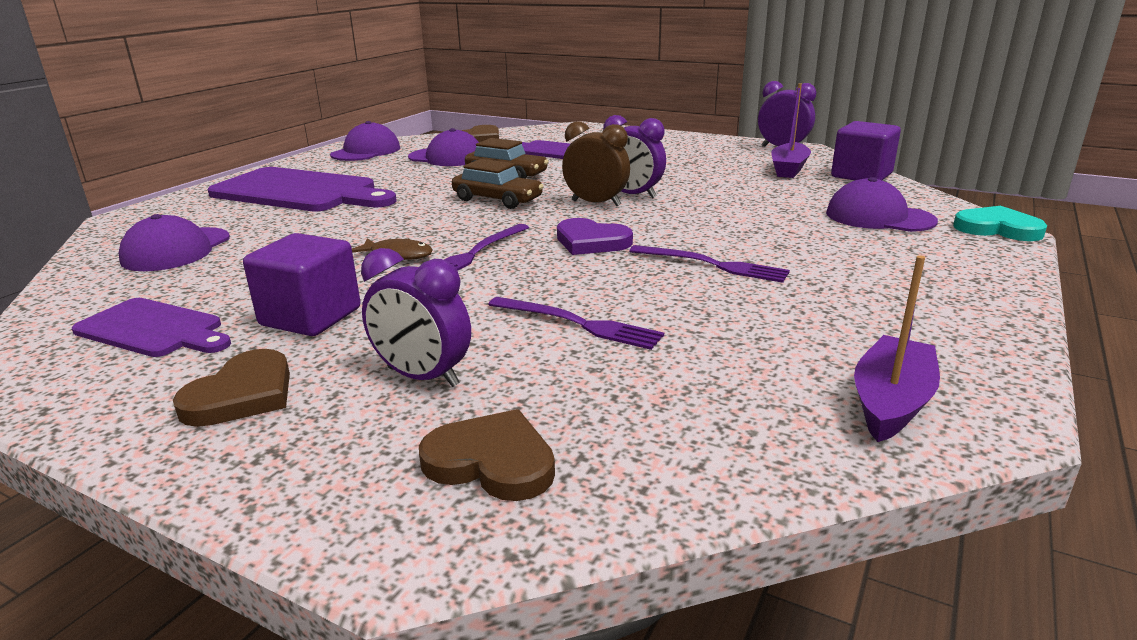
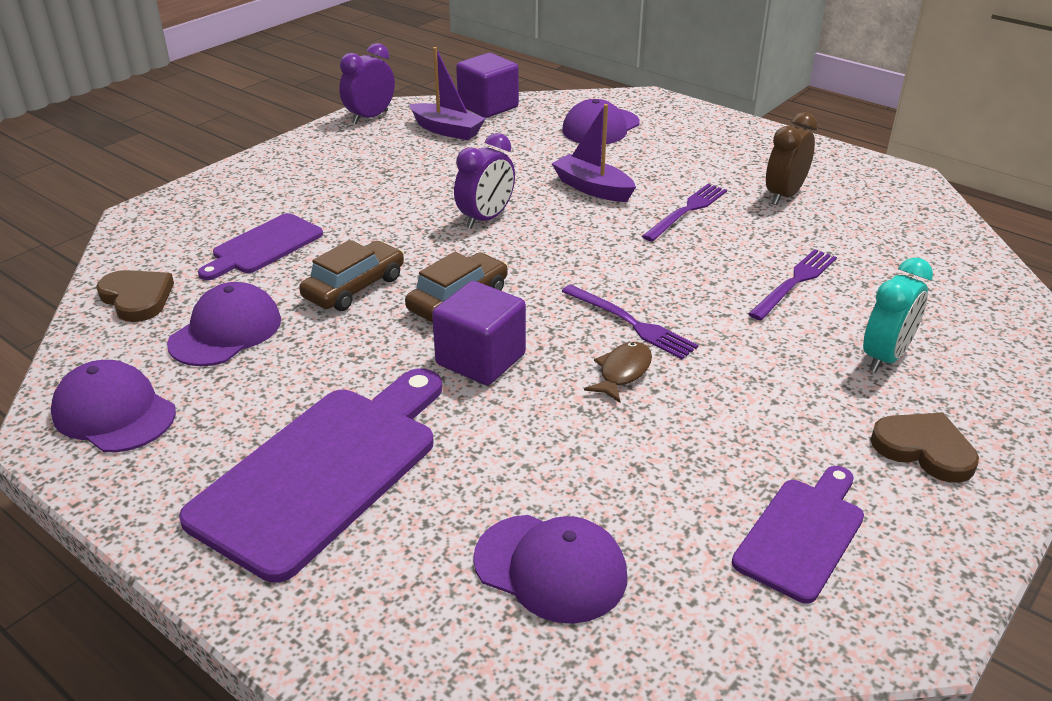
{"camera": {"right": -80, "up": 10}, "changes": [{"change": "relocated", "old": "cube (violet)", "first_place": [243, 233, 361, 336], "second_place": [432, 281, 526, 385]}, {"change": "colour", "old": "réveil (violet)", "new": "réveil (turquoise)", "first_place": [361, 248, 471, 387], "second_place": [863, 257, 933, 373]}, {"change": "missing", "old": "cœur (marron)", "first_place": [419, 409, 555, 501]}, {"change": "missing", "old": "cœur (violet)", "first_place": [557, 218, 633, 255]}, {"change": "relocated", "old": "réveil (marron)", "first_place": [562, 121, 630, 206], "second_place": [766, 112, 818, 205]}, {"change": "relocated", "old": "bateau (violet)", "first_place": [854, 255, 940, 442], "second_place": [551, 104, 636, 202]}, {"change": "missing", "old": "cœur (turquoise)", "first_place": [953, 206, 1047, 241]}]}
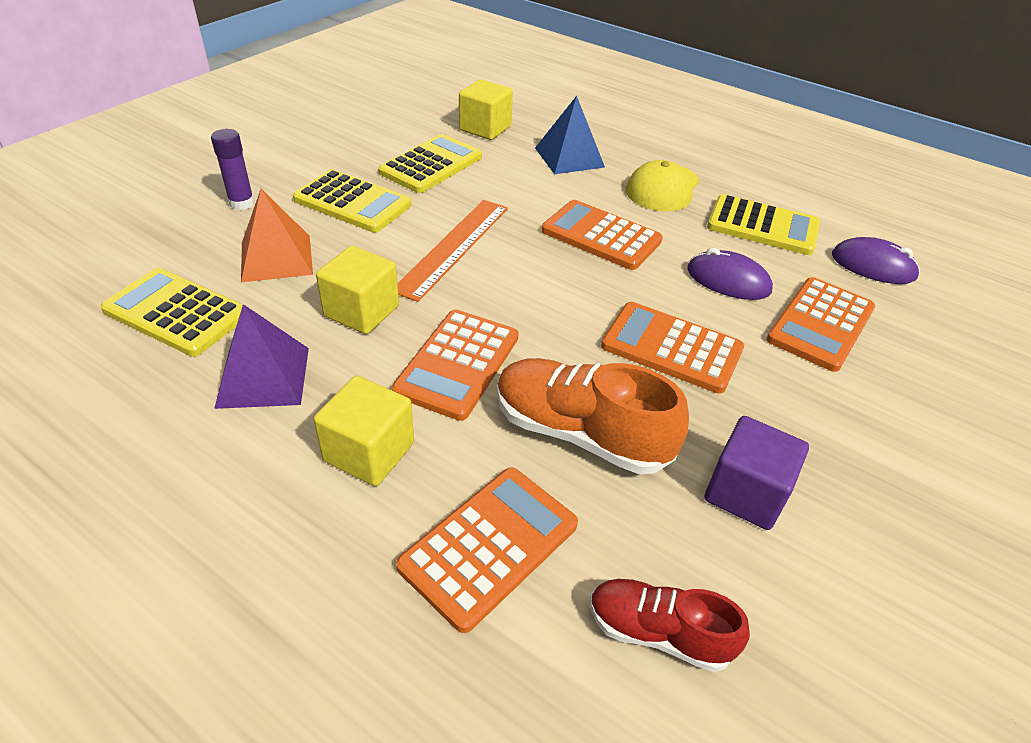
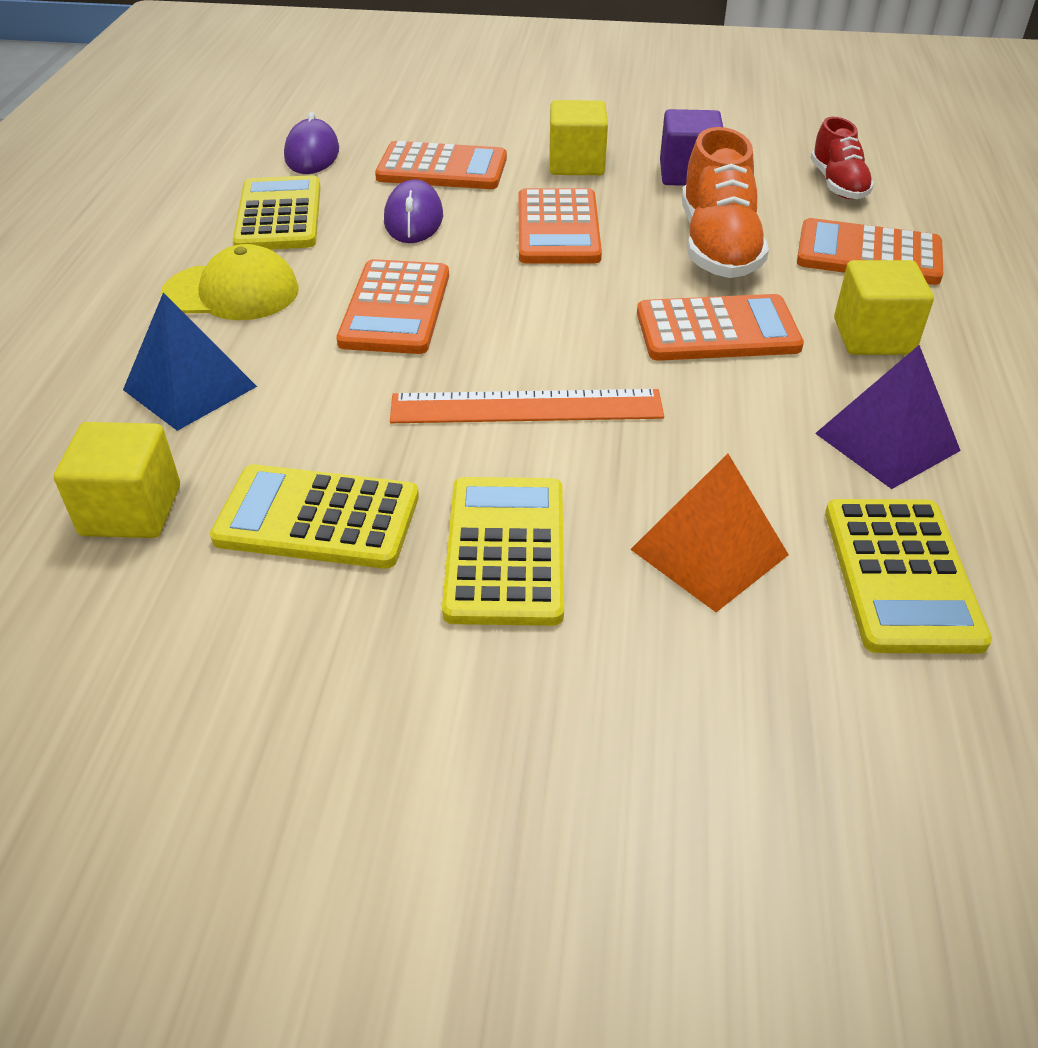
{"camera": {"right": -115, "up": 0}, "changes": [{"change": "missing", "old": "bâton de colle (violet)", "first_place": [211, 129, 255, 210]}, {"change": "relocated", "old": "cube (jaune)", "first_place": [316, 246, 399, 334], "second_place": [550, 100, 608, 175]}]}
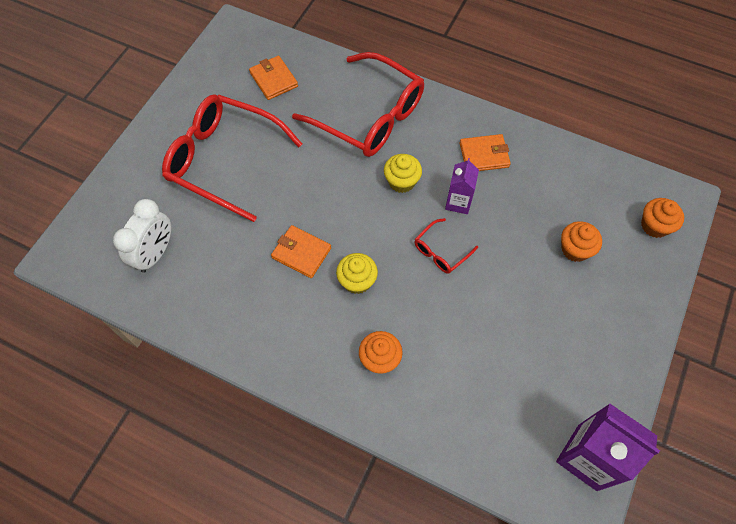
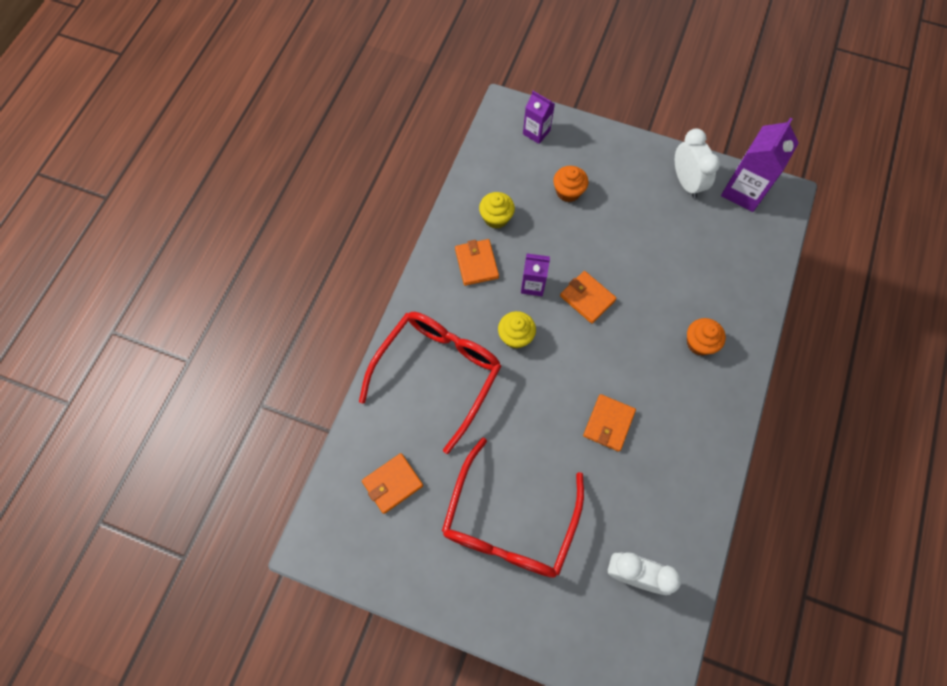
{"camera": {"right": -95, "up": 5}, "changes": [{"change": "relocated", "old": "muffin (jaune)", "first_place": [336, 253, 378, 294], "second_place": [479, 192, 515, 229]}, {"change": "exchanged", "old": "lunettes (rouge)", "new": "portefeuille (orange)", "first_place": [414, 218, 478, 274], "second_place": [560, 271, 617, 324]}, {"change": "exchanged", "old": "muffin (orange)", "new": "brique de lait (violet)", "first_place": [641, 198, 684, 238], "second_place": [523, 91, 555, 144]}, {"change": "appeared", "new": "réveil (blanc)", "second_place": [675, 128, 720, 198]}]}
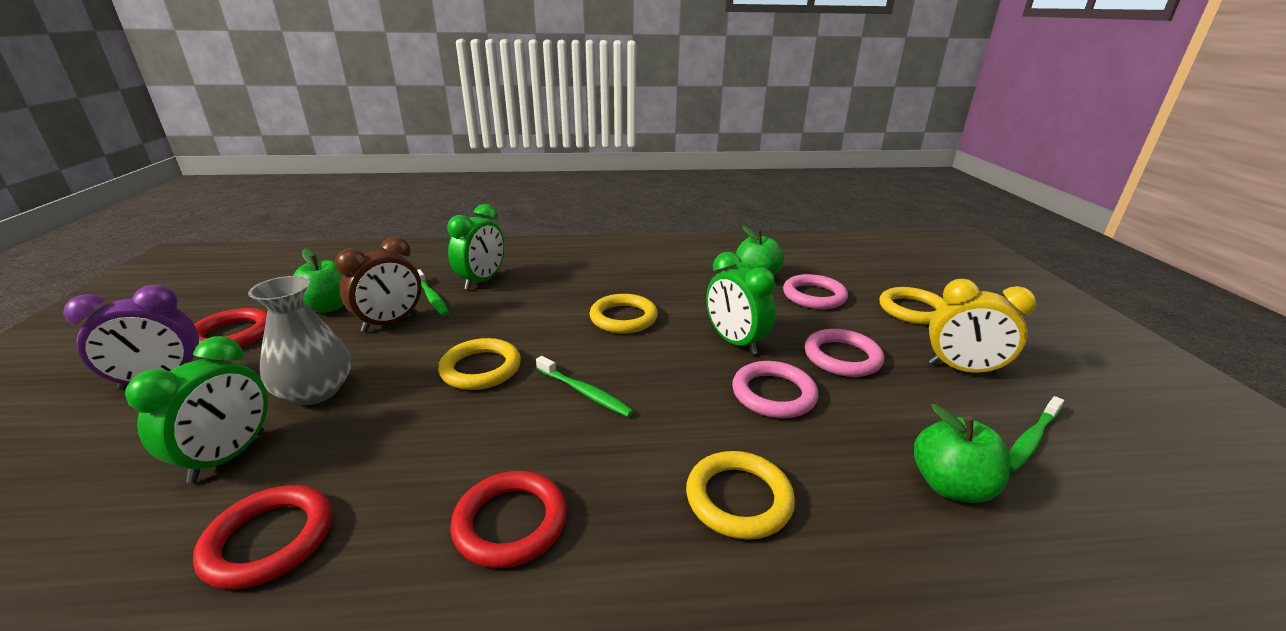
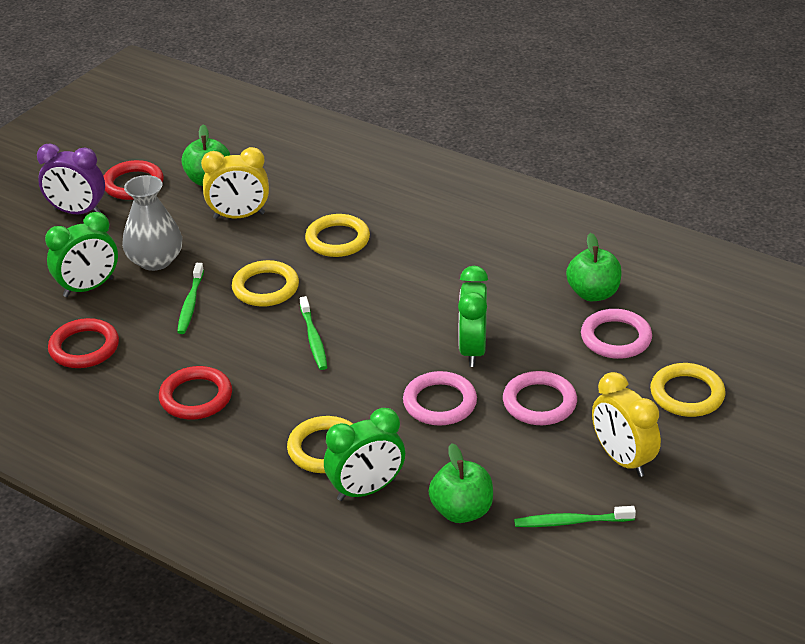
{"camera": {"right": 40, "up": 10}, "changes": [{"change": "colour", "old": "réveil (marron)", "new": "réveil (jaune)", "first_place": [335, 237, 422, 332], "second_place": [201, 147, 269, 219]}, {"change": "relocated", "old": "brosse à dents (vert)", "first_place": [417, 269, 449, 316], "second_place": [177, 263, 204, 334]}, {"change": "relocated", "old": "réveil (vert)", "first_place": [447, 204, 505, 290], "second_place": [324, 408, 405, 501]}, {"change": "relocated", "old": "anneau (jaune)", "first_place": [589, 294, 658, 334], "second_place": [305, 214, 370, 257]}]}
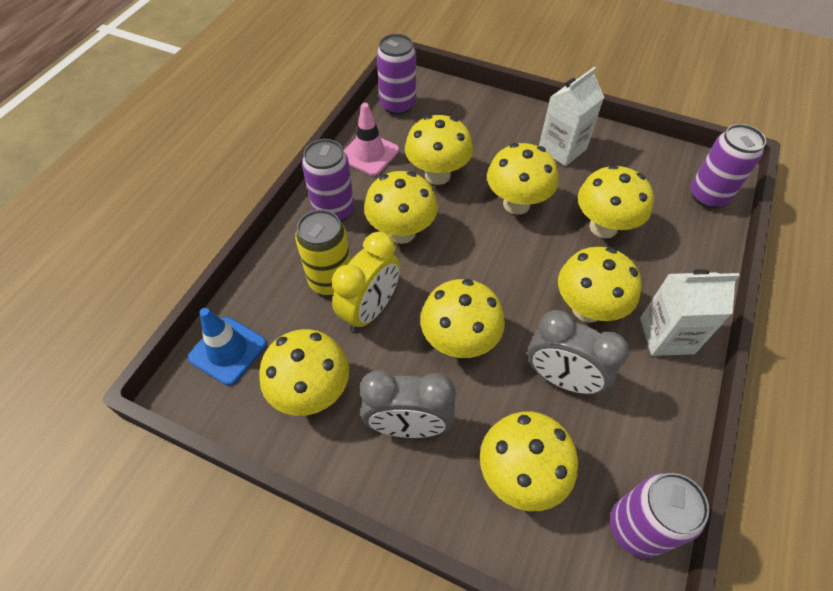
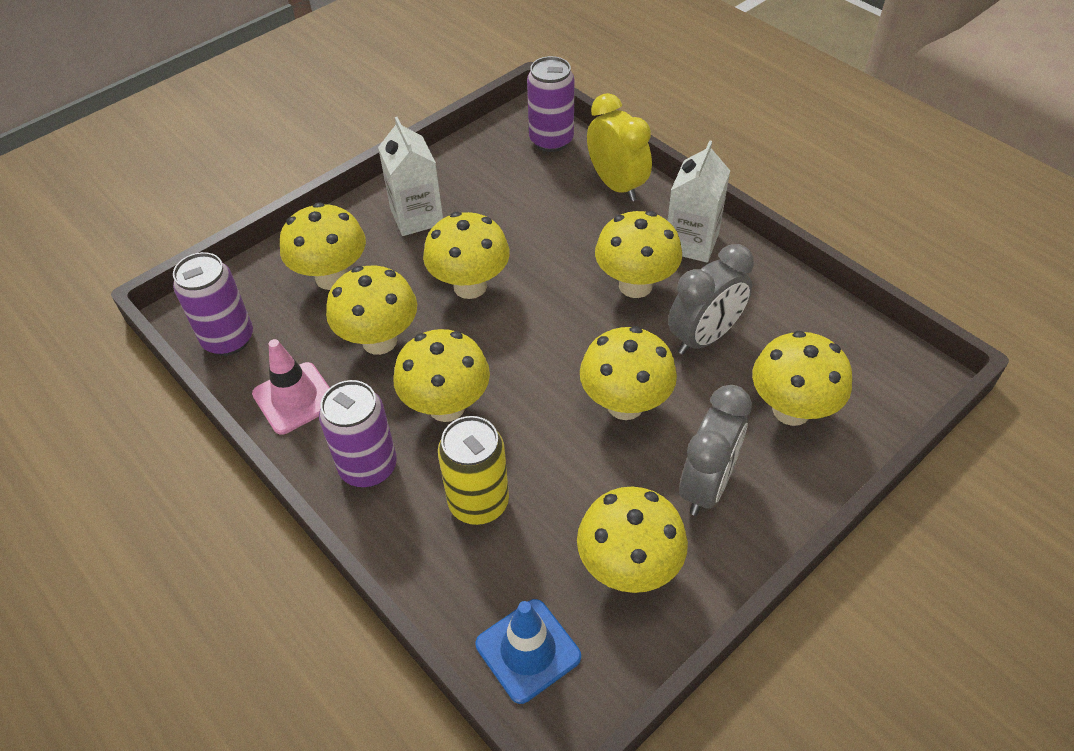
{"camera": {"right": -65, "up": -5}, "changes": [{"change": "relocated", "old": "réveil (jaune)", "first_place": [332, 232, 400, 332], "second_place": [587, 93, 652, 201]}, {"change": "relocated", "old": "champignon (jaune)", "first_place": [578, 165, 654, 238], "second_place": [280, 202, 366, 290]}, {"change": "missing", "old": "canette (violet)", "first_place": [610, 473, 709, 558]}]}
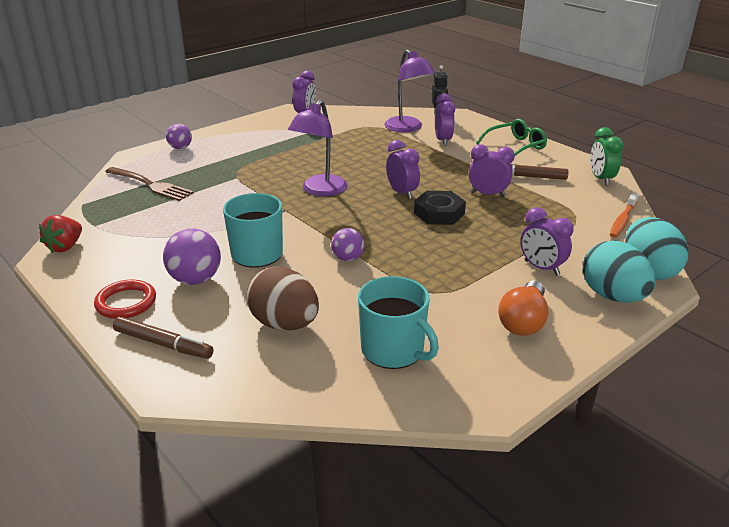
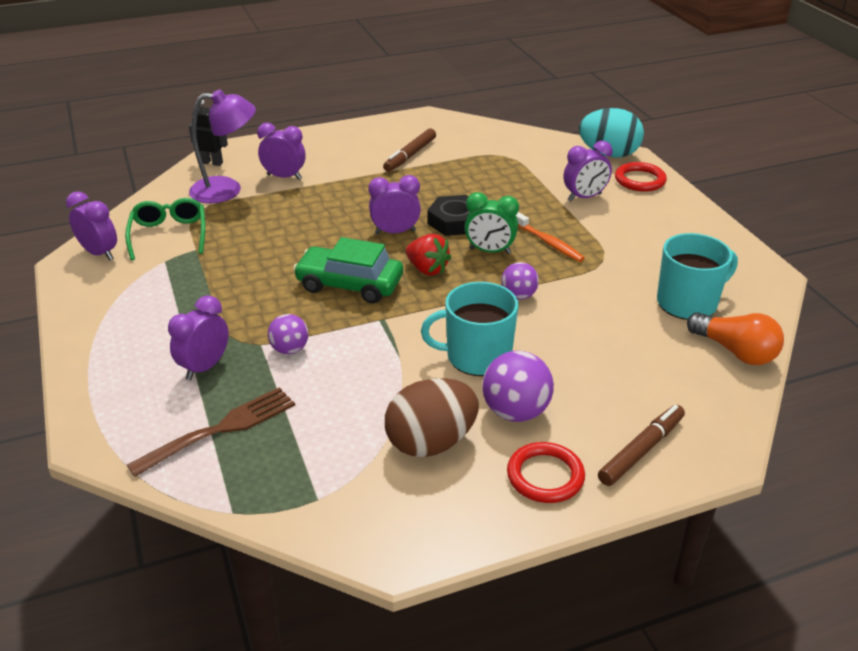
{"camera": {"right": -70, "up": 5}, "changes": [{"change": "relocated", "old": "fraise (rouge)", "first_place": [39, 215, 82, 253], "second_place": [406, 234, 451, 276]}, {"change": "relocated", "old": "balle (violet)", "first_place": [166, 124, 192, 149], "second_place": [268, 314, 308, 354]}, {"change": "relocated", "old": "œuf (marron)", "first_place": [246, 267, 319, 331], "second_place": [385, 378, 479, 457]}, {"change": "exchanged", "old": "lampe (violet)", "new": "voiture (vert)", "first_place": [288, 100, 348, 196], "second_place": [293, 237, 403, 303]}, {"change": "relocated", "old": "réveil (violet)", "first_place": [469, 144, 515, 196], "second_place": [168, 295, 229, 380]}, {"change": "relocated", "old": "lunettes (vert)", "first_place": [476, 119, 547, 156], "second_place": [125, 198, 205, 260]}, {"change": "relocated", "old": "ampoule (orange)", "first_place": [498, 280, 549, 336], "second_place": [687, 312, 784, 365]}, {"change": "exchanged", "old": "œuf (turquoise)", "new": "anneau (rouge)", "first_place": [583, 240, 656, 303], "second_place": [615, 162, 667, 192]}, {"change": "relocated", "old": "réveil (vert)", "first_place": [590, 127, 623, 186], "second_place": [465, 192, 519, 254]}, {"change": "relocated", "old": "brosse à dents (orange)", "first_place": [610, 193, 638, 238], "second_place": [516, 212, 585, 262]}]}
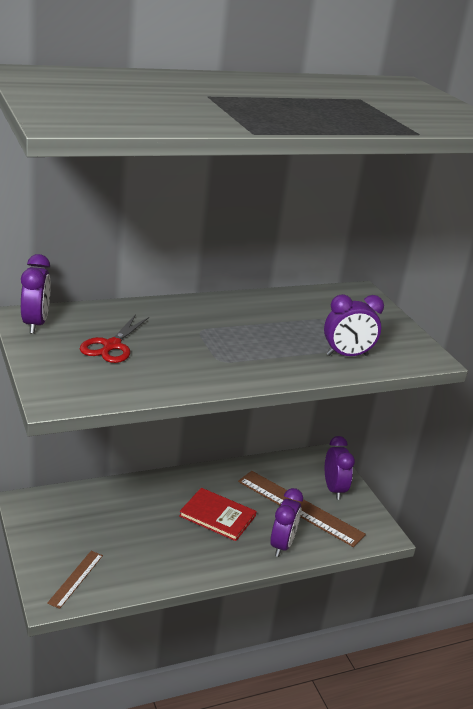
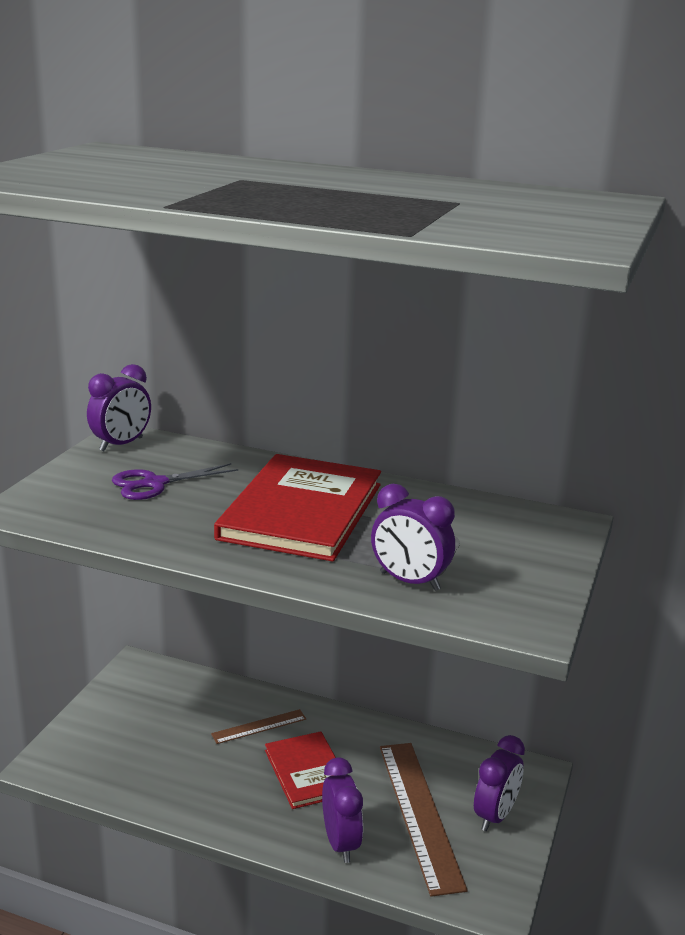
{"camera": {"right": 45, "up": -5}, "changes": [{"change": "relocated", "old": "règle (marron)", "first_place": [47, 551, 103, 609], "second_place": [211, 709, 306, 744]}, {"change": "colour", "old": "ciseaux (rouge)", "new": "ciseaux (violet)", "first_place": [80, 314, 149, 363], "second_place": [112, 463, 238, 500]}, {"change": "spun", "old": "réveil (violet)", "first_place": [270, 488, 303, 557], "second_place": [322, 758, 363, 863], "degrees": -75}, {"change": "appeared", "new": "livre (rouge)", "second_place": [214, 454, 381, 562]}]}
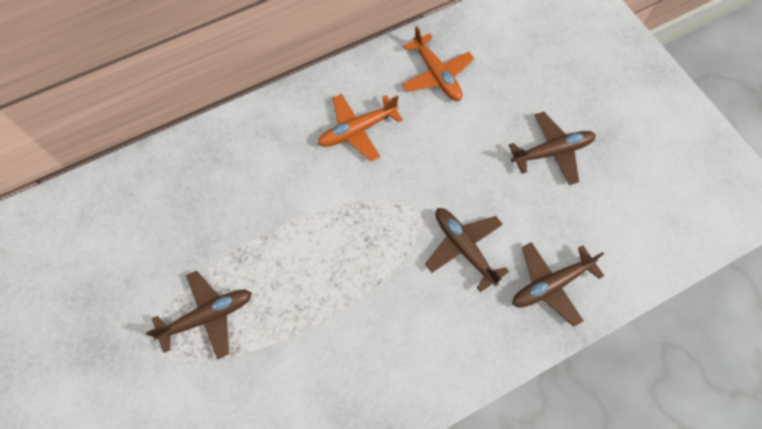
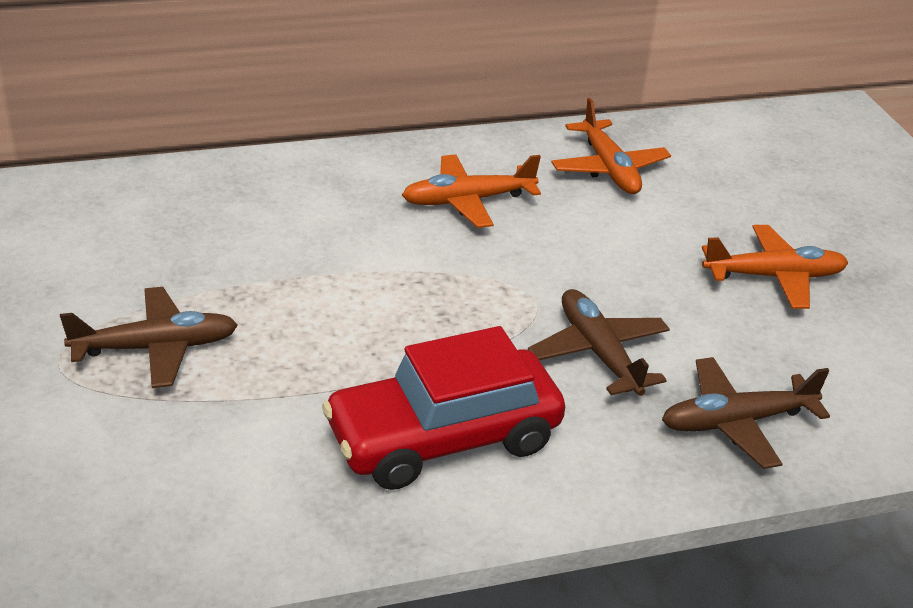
{"camera": {"right": 10, "up": -30}, "changes": [{"change": "colour", "old": "avion (marron)", "new": "avion (orange)", "first_place": [509, 112, 596, 185], "second_place": [702, 225, 849, 309]}, {"change": "appeared", "new": "voiture (rouge)", "second_place": [322, 326, 565, 490]}]}
